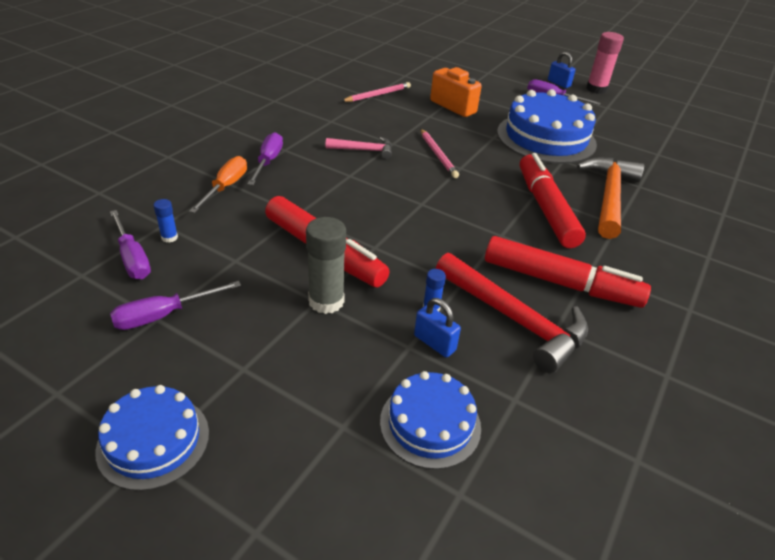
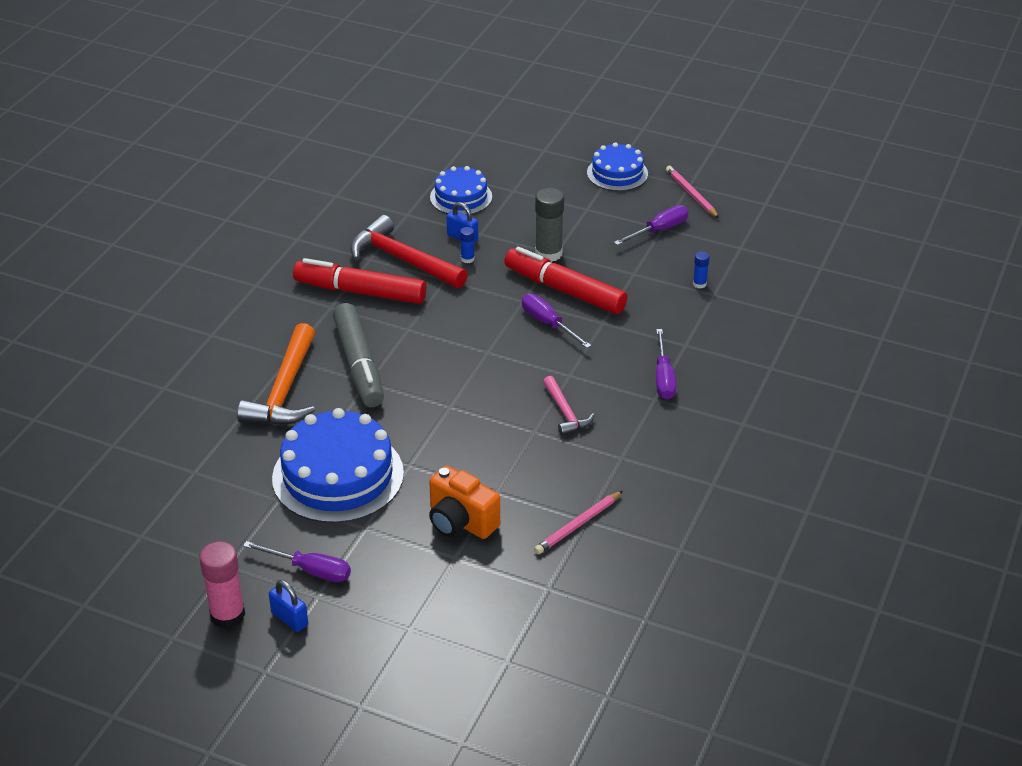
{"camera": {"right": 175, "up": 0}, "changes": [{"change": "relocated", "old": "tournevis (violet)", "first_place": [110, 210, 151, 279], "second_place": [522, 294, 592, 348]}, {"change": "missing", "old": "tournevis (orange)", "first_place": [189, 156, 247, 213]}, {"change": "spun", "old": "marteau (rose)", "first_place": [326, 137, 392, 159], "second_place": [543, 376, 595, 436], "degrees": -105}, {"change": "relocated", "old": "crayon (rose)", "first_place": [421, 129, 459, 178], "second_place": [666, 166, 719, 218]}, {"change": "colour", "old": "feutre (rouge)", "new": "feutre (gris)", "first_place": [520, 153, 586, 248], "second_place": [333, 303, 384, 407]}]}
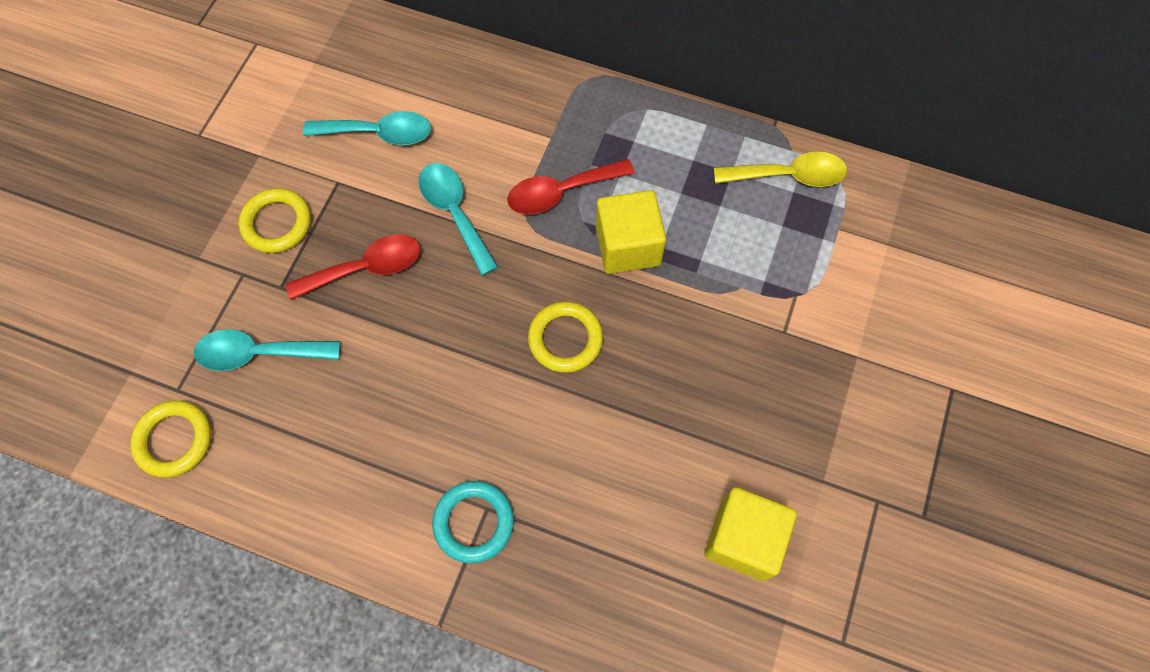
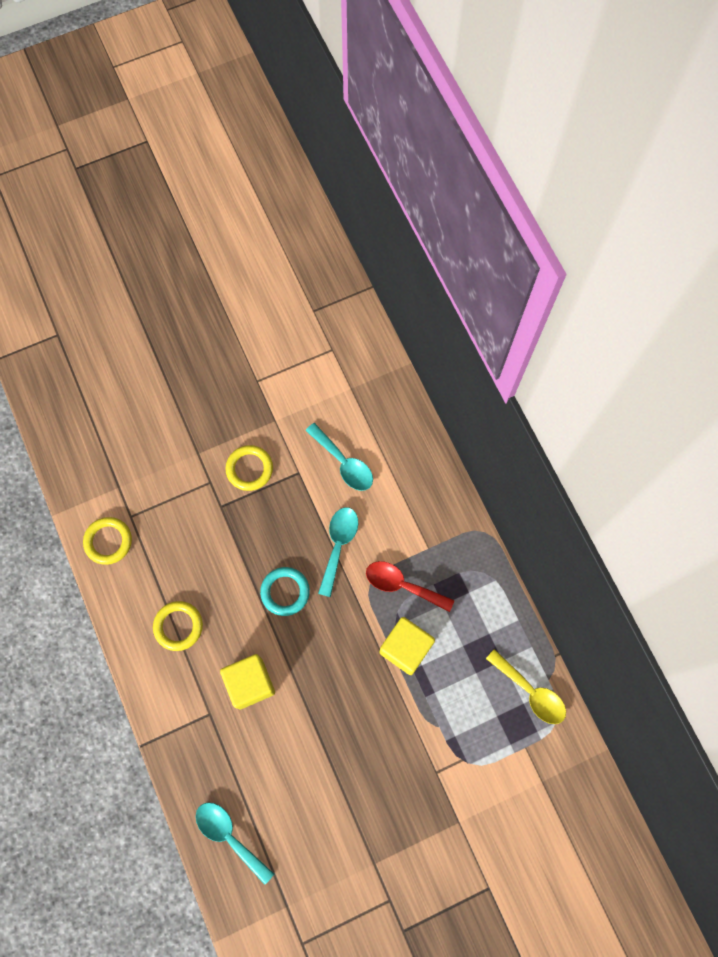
{"camera": {"right": 45, "up": 5}, "changes": [{"change": "relocated", "old": "cuillère (turquoise)", "first_place": [194, 329, 340, 371], "second_place": [196, 802, 274, 885]}, {"change": "missing", "old": "cuillère (rouge)", "first_place": [286, 235, 420, 300]}, {"change": "relocated", "old": "anneau (turquoise)", "first_place": [432, 481, 514, 563], "second_place": [260, 567, 310, 616]}, {"change": "relocated", "old": "anneau (jaune)", "first_place": [528, 302, 603, 373], "second_place": [153, 601, 203, 651]}, {"change": "relocated", "old": "cube (jaune)", "first_place": [704, 487, 797, 581], "second_place": [220, 654, 275, 709]}]}
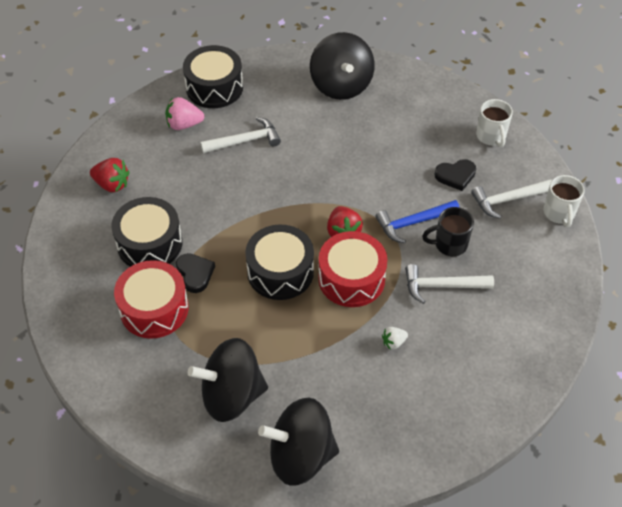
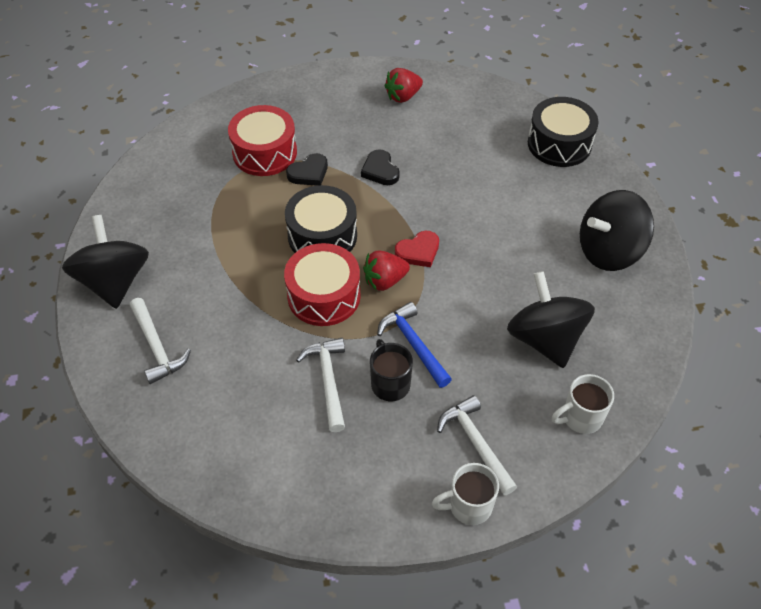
{"camera": {"right": 80, "up": 0}, "changes": [{"change": "spun", "old": "fraise (rouge)", "first_place": [90, 158, 130, 192], "second_place": [384, 68, 423, 103], "degrees": 45}, {"change": "missing", "old": "tambour (noir)", "first_place": [111, 197, 182, 267]}, {"change": "missing", "old": "fraise (rose)", "first_place": [165, 97, 204, 130]}, {"change": "relocated", "old": "toupie (noir)", "first_place": [188, 338, 268, 422], "second_place": [507, 271, 595, 368]}, {"change": "relocated", "old": "marteau (blanc)", "first_place": [200, 117, 281, 154], "second_place": [130, 298, 191, 384]}, {"change": "missing", "old": "fraise (blanc)", "first_place": [382, 327, 408, 350]}, {"change": "relocated", "old": "cœur (noir)", "first_place": [435, 159, 476, 191], "second_place": [361, 149, 400, 185]}, {"change": "appeared", "new": "cœur (rouge)", "second_place": [395, 231, 439, 267]}]}
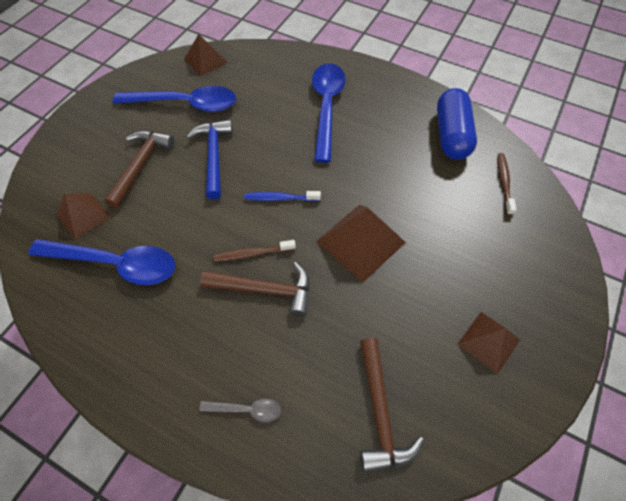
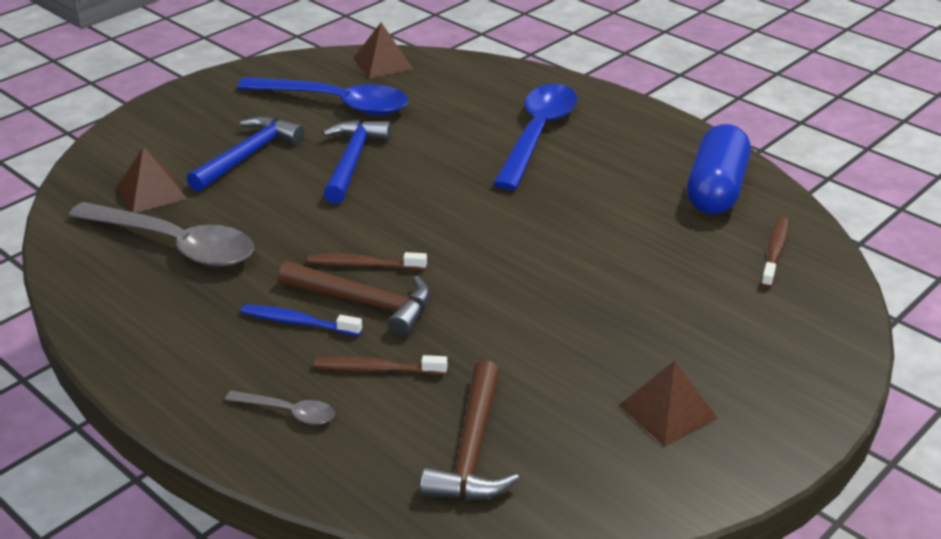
{"camera": {"right": 15, "up": -25}, "changes": [{"change": "colour", "old": "cuillère (bleu)", "new": "cuillère (gris)", "first_place": [28, 239, 175, 285], "second_place": [69, 202, 254, 266]}, {"change": "colour", "old": "marteau (marron)", "new": "marteau (bleu)", "first_place": [104, 131, 174, 208], "second_place": [187, 116, 305, 192]}, {"change": "relocated", "old": "brosse à dents (bleu)", "first_place": [244, 191, 321, 201], "second_place": [241, 305, 362, 336]}, {"change": "missing", "old": "pyramide (marron)", "first_place": [316, 205, 406, 283]}, {"change": "appeared", "new": "brosse à dents (marron)", "second_place": [314, 355, 447, 375]}]}
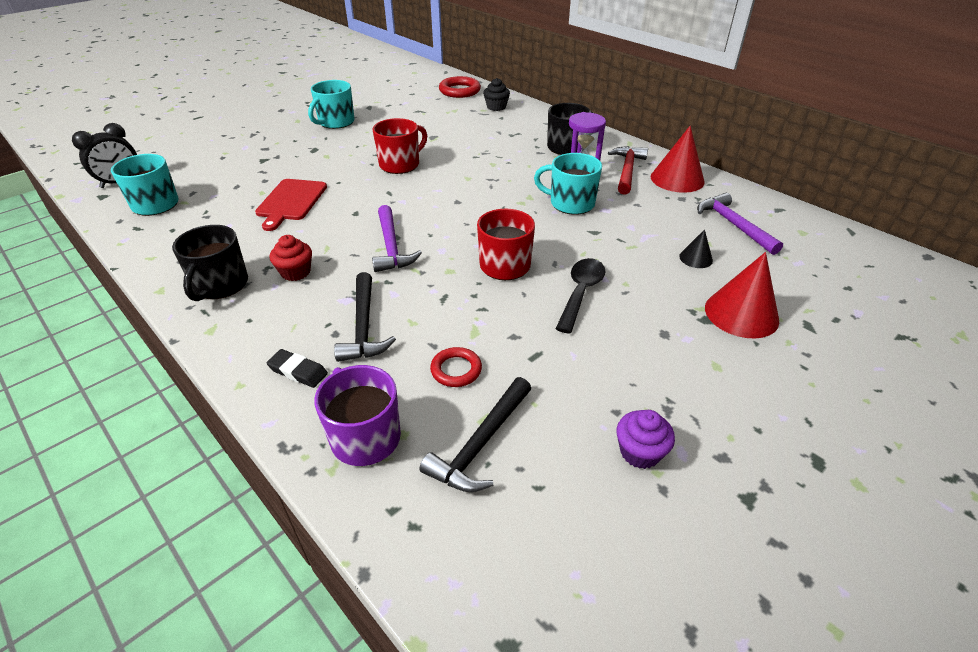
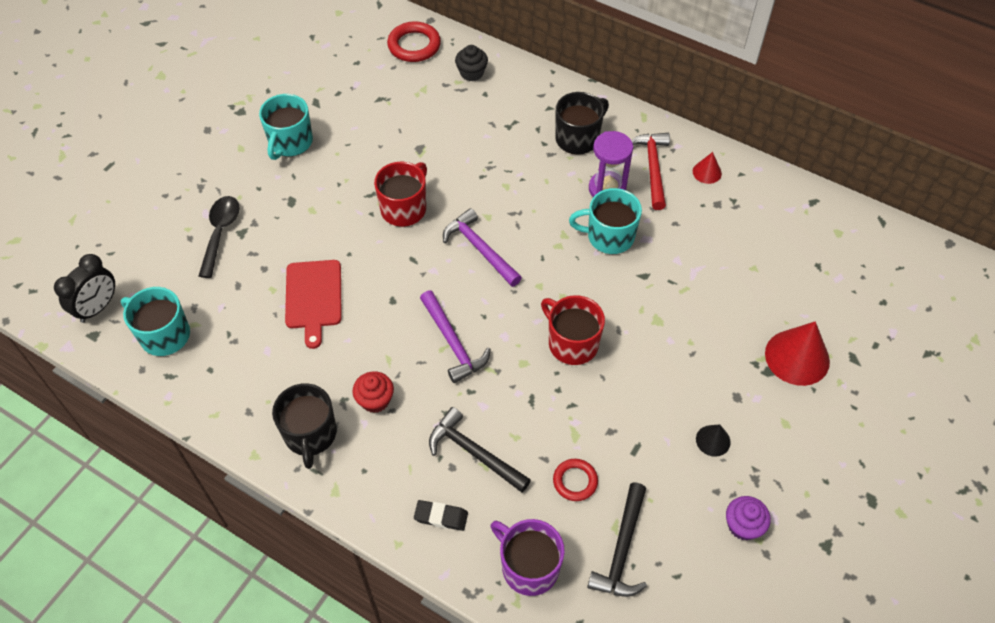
{"camera": {"right": -15, "up": 15}, "changes": [{"change": "spun", "old": "marteau (noir)", "first_place": [334, 272, 396, 362], "second_place": [429, 407, 531, 492], "degrees": 150}, {"change": "relocated", "old": "cuillère (noir)", "first_place": [556, 258, 606, 334], "second_place": [199, 196, 240, 278]}, {"change": "size", "old": "cône (rouge)", "first_place": [651, 125, 705, 193], "second_place": [693, 152, 722, 184], "factor": 0.51}, {"change": "relocated", "old": "cône (noir)", "first_place": [679, 229, 713, 268], "second_place": [696, 424, 731, 457]}, {"change": "relocated", "old": "marteau (violet)", "first_place": [697, 193, 783, 255], "second_place": [443, 208, 522, 287]}]}
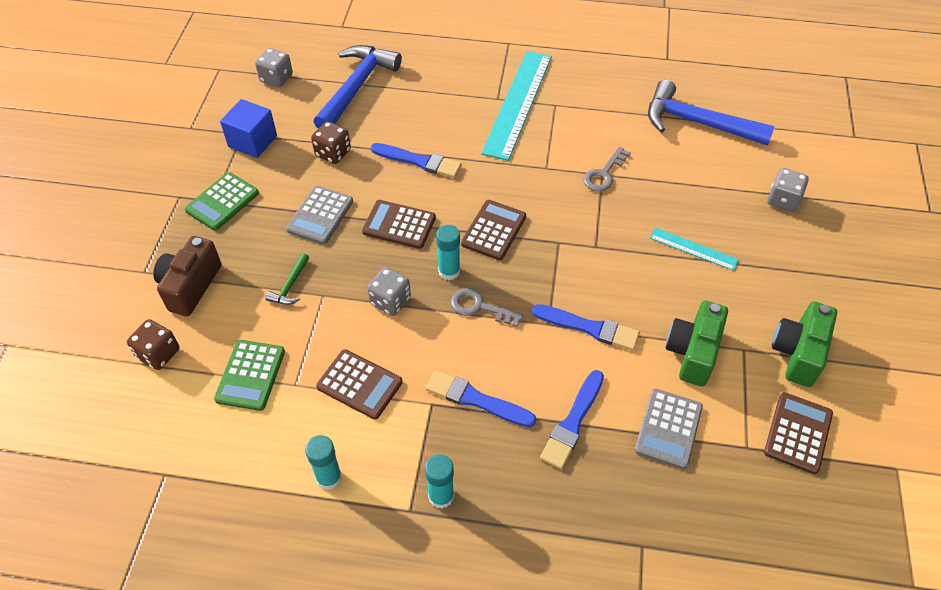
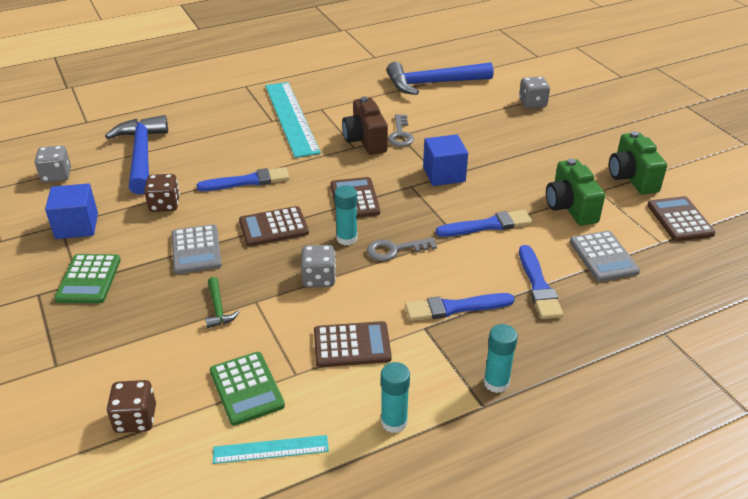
{"camera": {"right": -35, "up": -15}, "changes": [{"change": "relocated", "old": "appareil photo (marron)", "first_place": [153, 236, 222, 317], "second_place": [342, 96, 388, 155]}, {"change": "relocated", "old": "règle (turquoise)", "first_place": [650, 227, 739, 271], "second_place": [213, 435, 329, 464]}, {"change": "appeared", "new": "cube (bleu)", "second_place": [423, 134, 468, 186]}]}
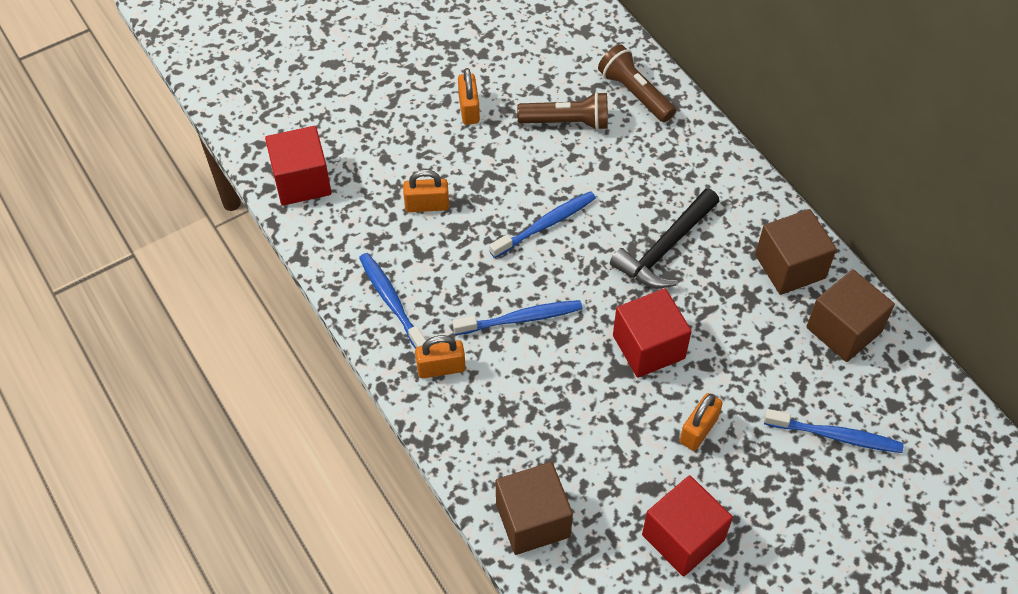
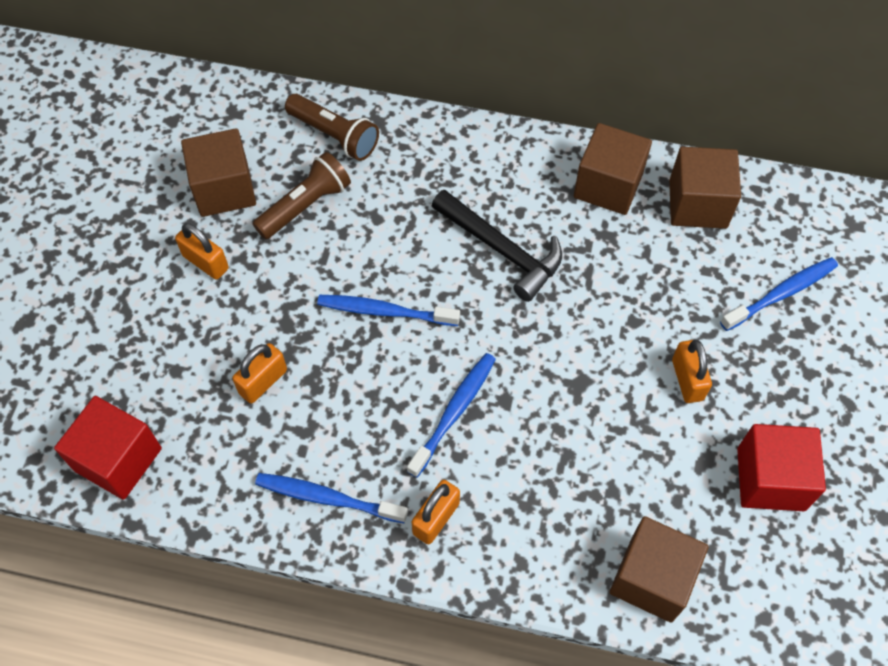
{"camera": {"right": -45, "up": 5}, "changes": [{"change": "spun", "old": "brosse à dents (bleu)", "first_place": [489, 191, 596, 258], "second_place": [317, 295, 460, 326], "degrees": -90}, {"change": "spun", "old": "lampe de poche (marron)", "first_place": [598, 45, 676, 122], "second_place": [285, 94, 379, 161], "degrees": -150}, {"change": "spun", "old": "marteau (noir)", "first_place": [610, 188, 720, 288], "second_place": [432, 190, 562, 302], "degrees": -45}, {"change": "missing", "old": "cube (rouge)", "first_place": [613, 288, 692, 378]}, {"change": "appeared", "new": "cube (marron)", "second_place": [181, 128, 256, 217]}]}
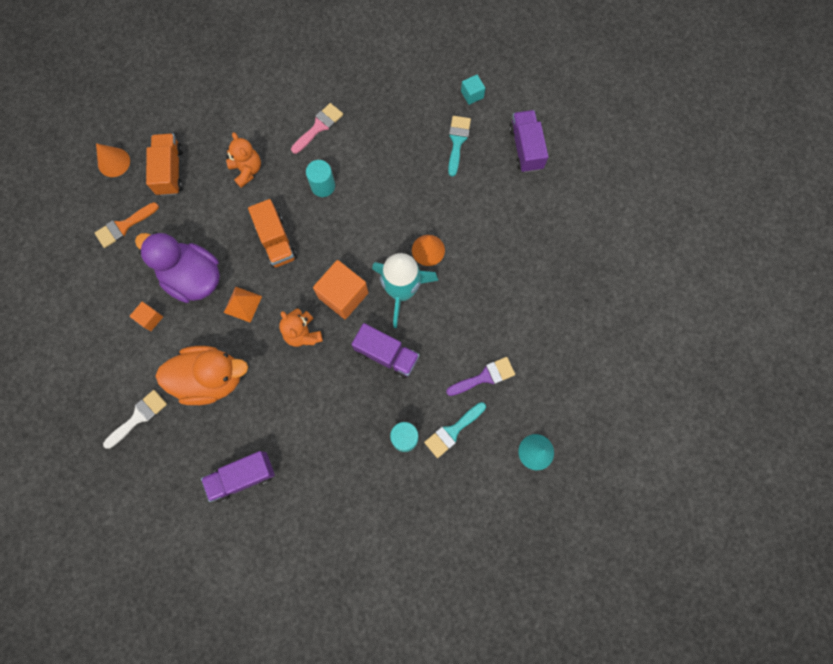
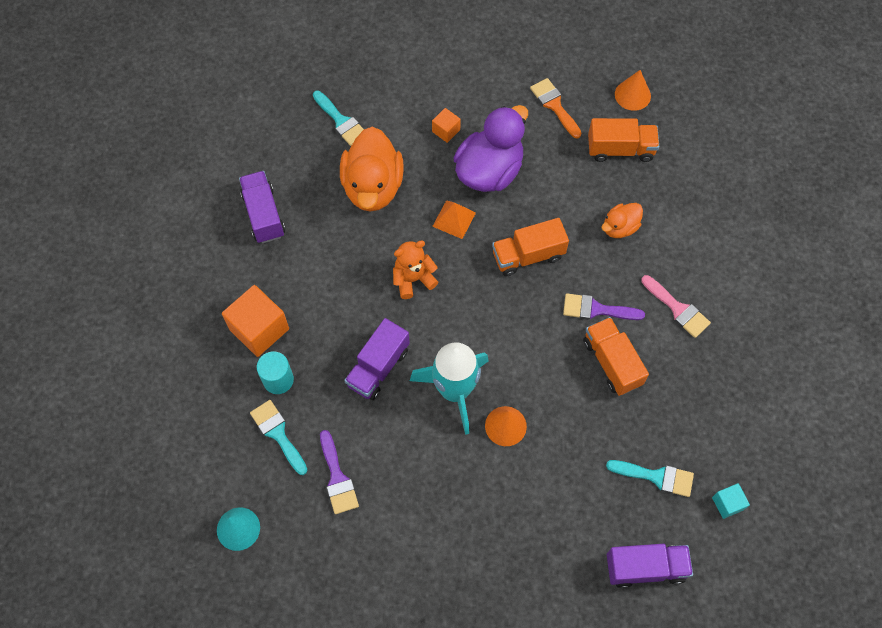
{"camera": {"right": 95, "up": -10}, "changes": [{"change": "colour", "old": "pinceau (blanc)", "new": "pinceau (turquoise)", "first_place": [103, 390, 167, 449], "second_place": [313, 91, 364, 146]}, {"change": "exchanged", "old": "ours en peluche (orange)", "new": "canard (orange)", "first_place": [226, 132, 261, 188], "second_place": [601, 203, 643, 238]}, {"change": "exchanged", "old": "cylindre (turquoise)", "new": "pinceau (violet)", "first_place": [306, 160, 335, 197], "second_place": [563, 293, 645, 320]}, {"change": "relocated", "old": "cube (orange)", "first_place": [313, 260, 368, 319], "second_place": [222, 285, 289, 357]}, {"change": "appeared", "new": "camion (orange)", "second_place": [583, 317, 649, 396]}]}
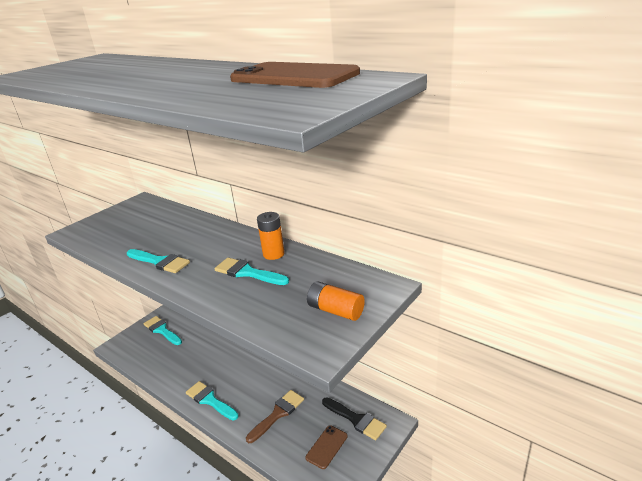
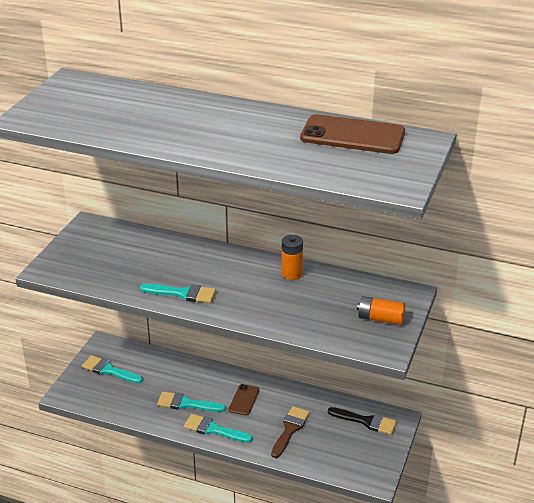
{"camera": {"right": -20, "up": 5}, "changes": [{"change": "relocated", "old": "pinceau (turquoise)", "first_place": [214, 258, 289, 285], "second_place": [157, 392, 226, 412]}, {"change": "relocated", "old": "téléphone (marron)", "first_place": [305, 425, 348, 469], "second_place": [229, 384, 260, 416]}]}
